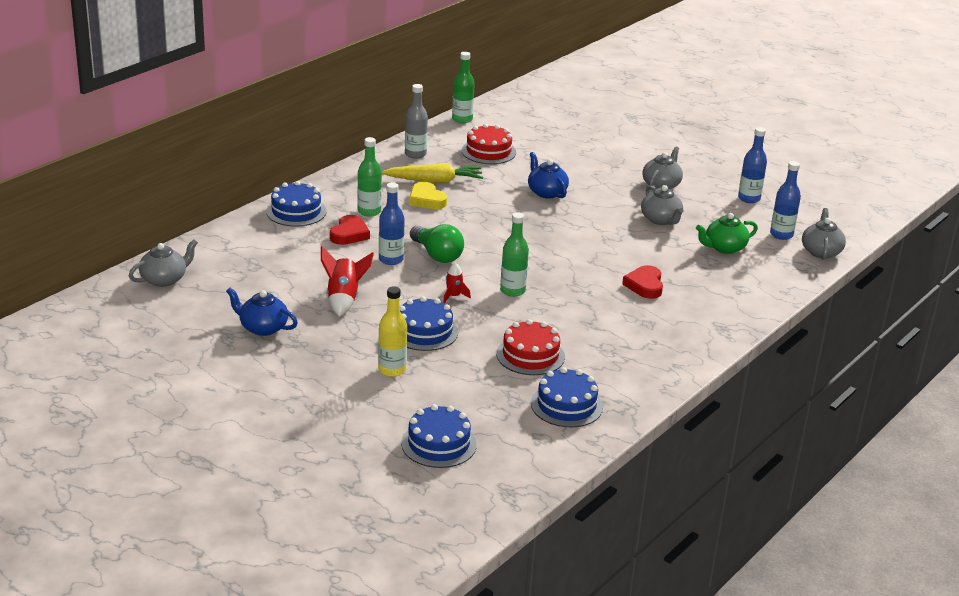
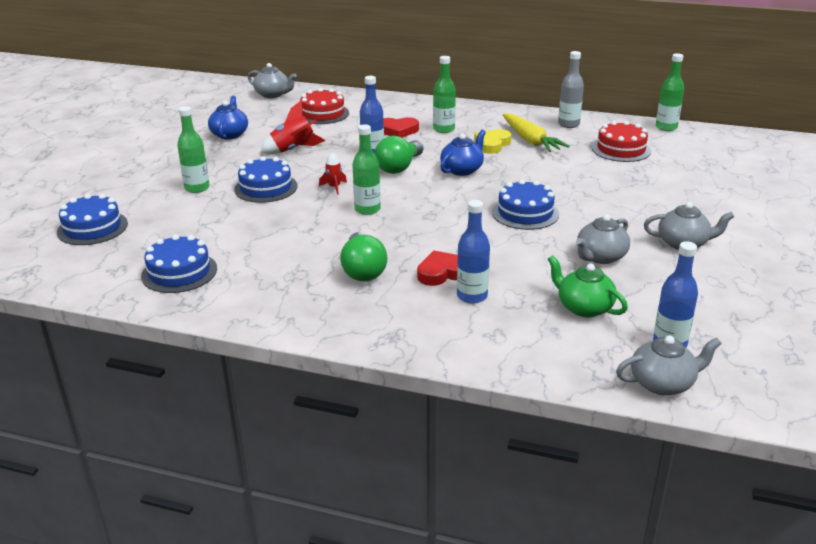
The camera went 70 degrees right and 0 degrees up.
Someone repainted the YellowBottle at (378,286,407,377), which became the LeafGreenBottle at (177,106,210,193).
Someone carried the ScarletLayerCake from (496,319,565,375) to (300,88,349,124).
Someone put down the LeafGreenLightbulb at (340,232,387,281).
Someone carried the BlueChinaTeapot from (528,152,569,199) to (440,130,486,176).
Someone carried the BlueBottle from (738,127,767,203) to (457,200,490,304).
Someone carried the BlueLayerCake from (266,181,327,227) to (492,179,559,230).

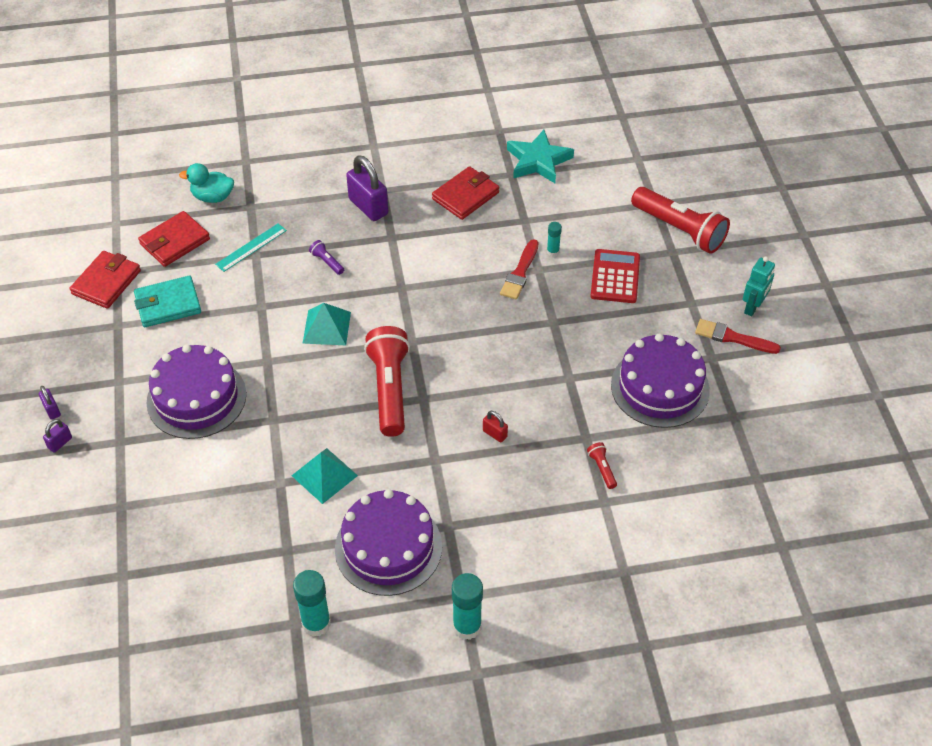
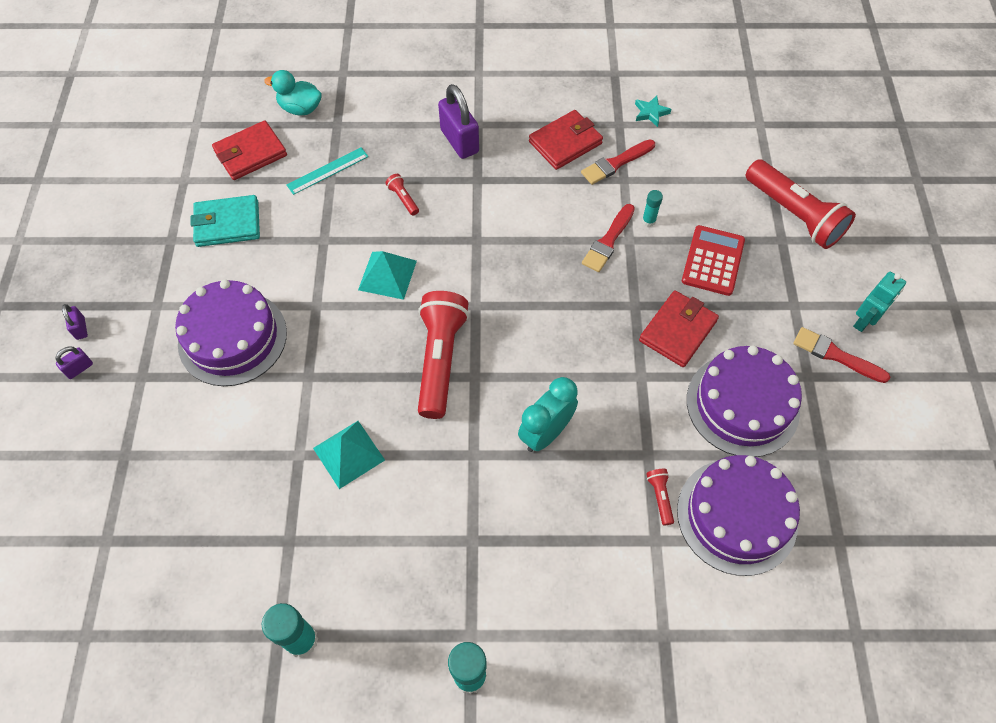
The camera went 10 degrees right and 10 degrees up.
Someone repainted the PurpleTorch at (309,240,344,275), which became the ScarletTorch at (386,174,419,215).
Someone swapped the ScarletSmallLock at (483,411,508,442) for the TurquoiseAlarmClock at (518,377,578,452).
Someone put down the ScarletPaintbrush at (581,139,655,185).
Someone scaled the TurquoiseStarShape at (507,130,574,183) by 0.50.
Someone carried the ScarletBillfold from (70,251,141,309) to (639,290,719,367).
Someone carried the PurpleLayerCake from (335,489,442,596) to (677,455,800,576).

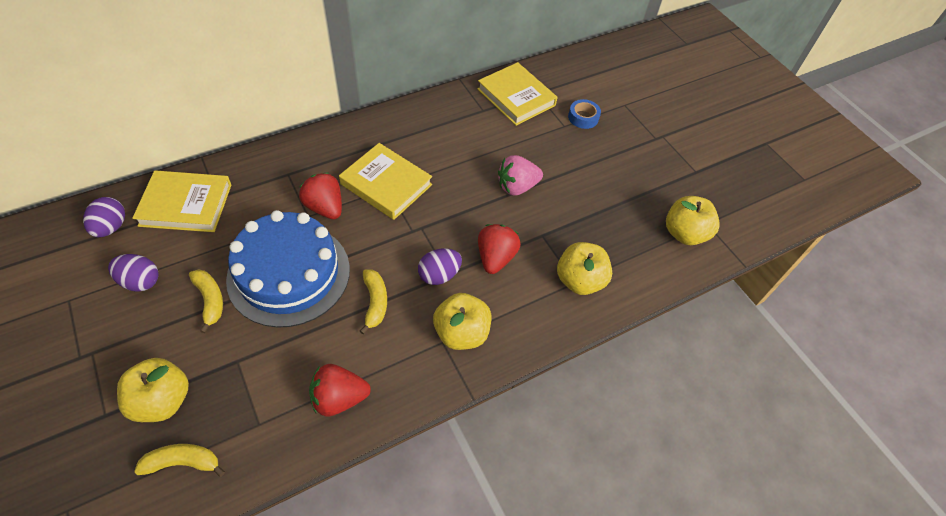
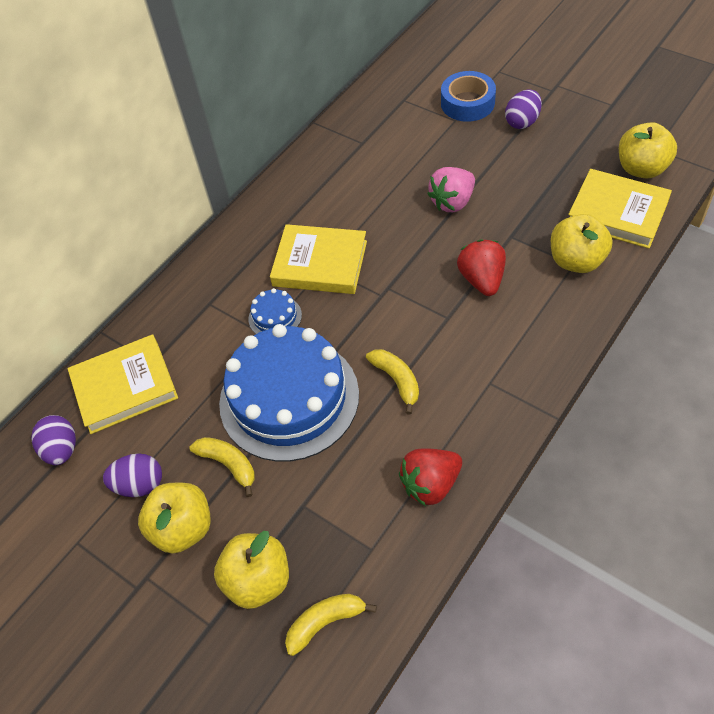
The camera went 15 degrees left and 0 degrees up.
Someone carried the YellowToyApple from (433,293,491,350) to (138,483,211,554).
Someone swapped the ScarletStrawberry at (299,173,342,219) for the BlueLayerCake at (248,288,302,334).
Someone scaled the BlueTape at (568,99,601,129) by 1.51.
Someone carried the PurpleEgg from (418,248,462,285) to (505,90,542,129).
Someone carried the YellowBook from (477,62,558,126) to (568,169,672,248).

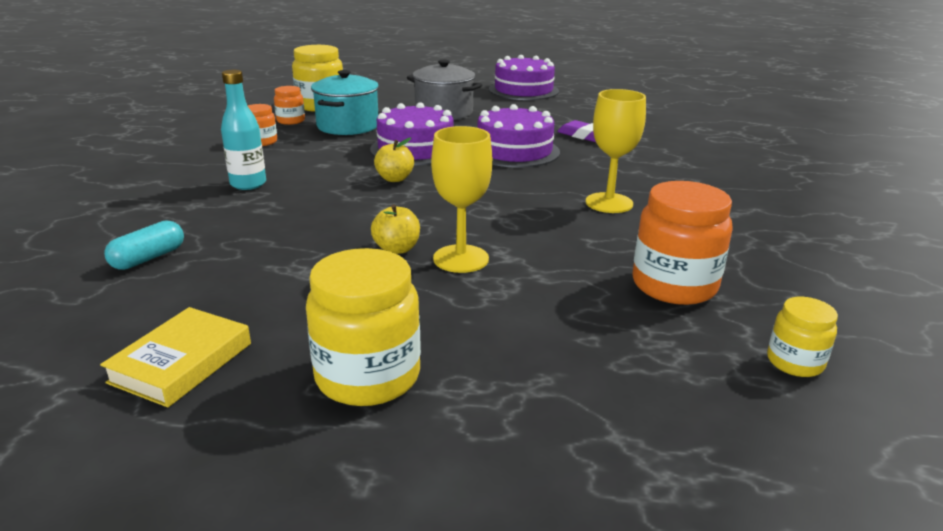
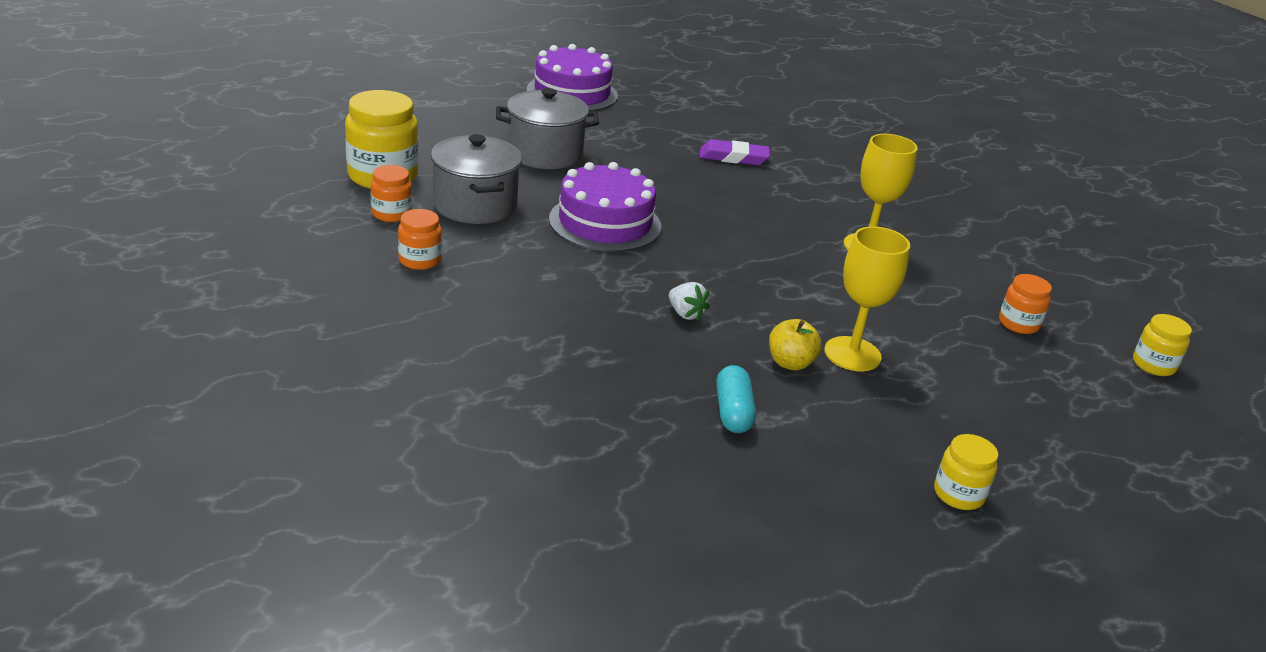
The camera went 40 degrees left and 5 degrees up.
Someone repainted the TurquoiseStockpot at (311,70,379,135), which became the GrayStockpot at (431,134,522,224).
Someone put down the SnowWhiteStrawberry at (669,282,710,321).
Someone carried the TurquoisePillShape from (104,220,184,270) to (716,365,756,433).
Someone scaled the YellowJar at (306,248,421,406) by 0.54.
Someone scaled the OrangeJar at (632,181,733,305) by 0.54.
Someone took away the YellowBook at (100,307,251,407).
Someone took away the TurquoiseBottle at (221,70,266,190).
Someone took away the YellowToyApple at (374,138,414,182).
Someone took away the PurpleLayerCake at (477,104,560,168).

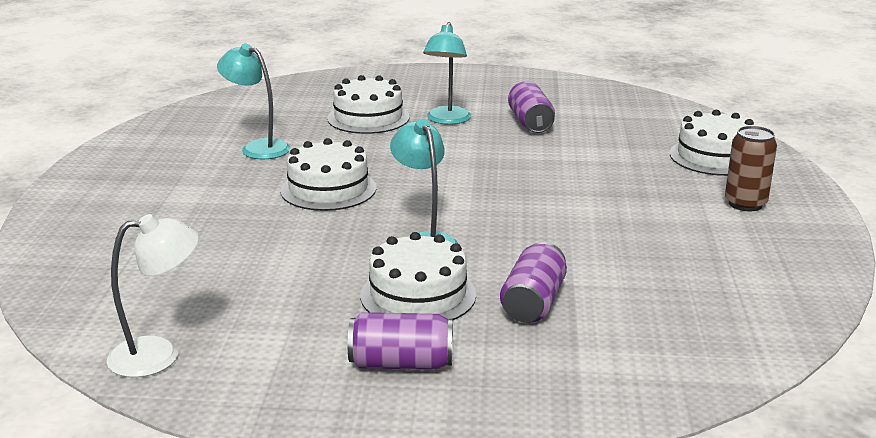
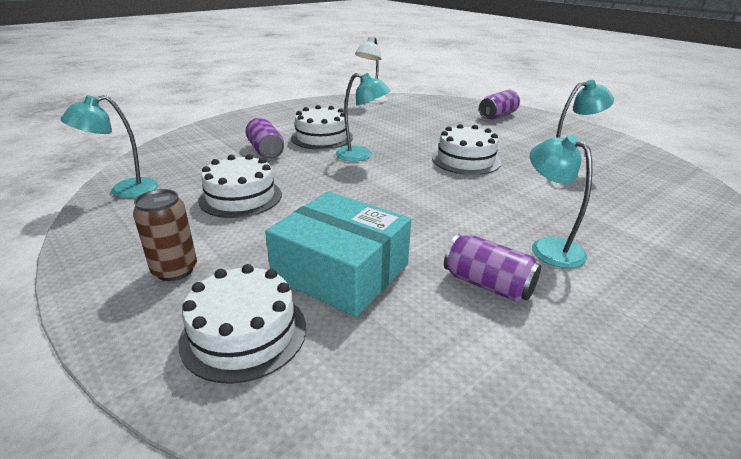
The camera went 135 degrees right and 5 degrees up.
Someone put down the TurquoiseDeskLamp at (60,95,158,198).
Someone carried the SnowWhiteLayerCake from (327,75,410,134) to (198,154,282,218).
Someone put down the TurquoiseBox at (265,191,411,317).
Someone carried the PurpleSodaCan from (348,312,453,370) to (479,90,520,119).

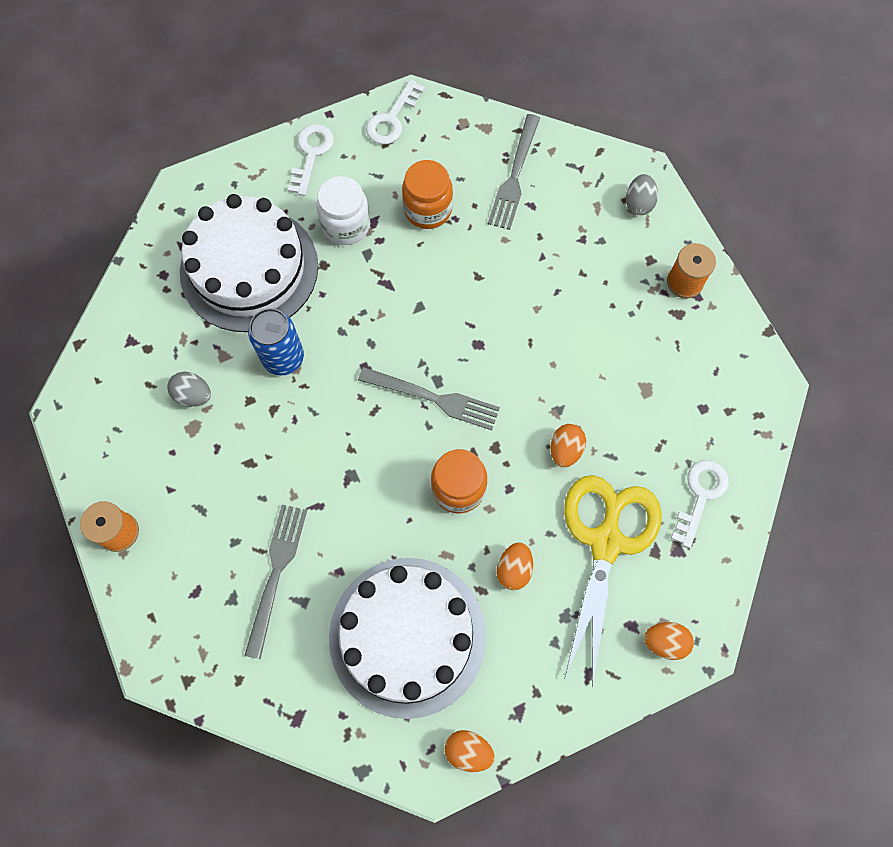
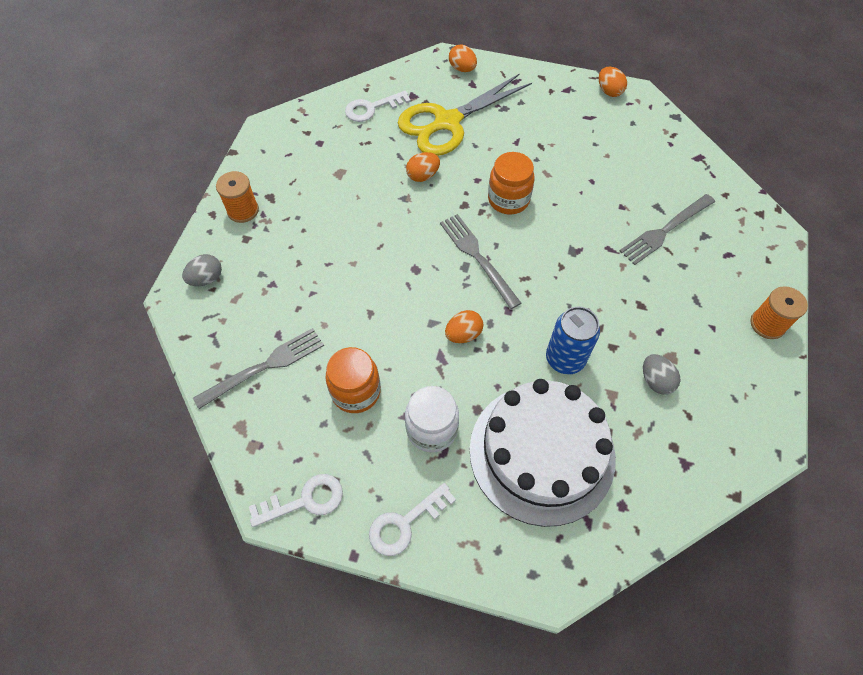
The camera went 140 degrees left and 10 degrees down.
Someone carried the OrangeEgg from (497,542,533,590) to (445,310,483,343).
Someone took away the SnowWhiteLayerCake at (329,558,486,719).

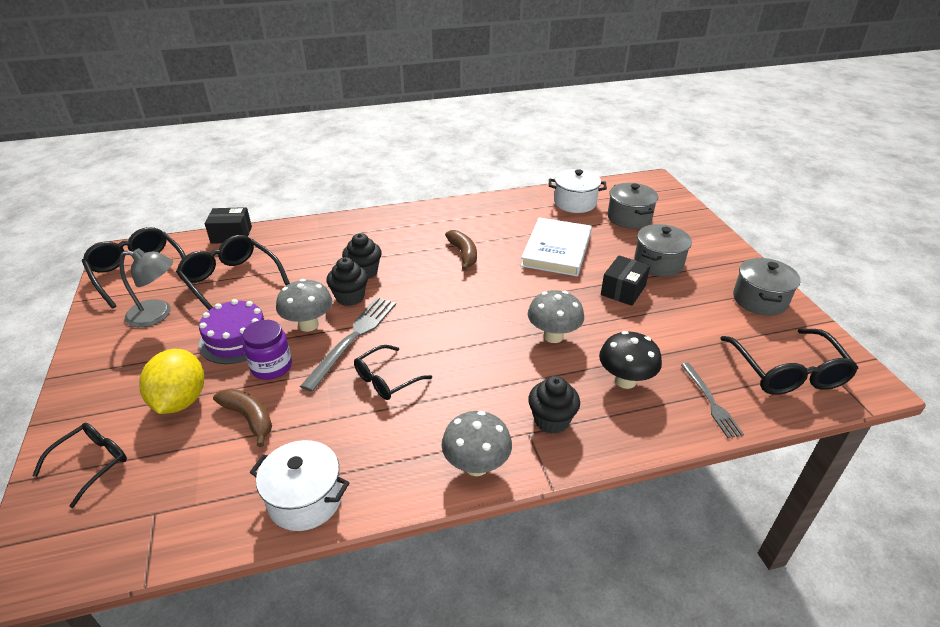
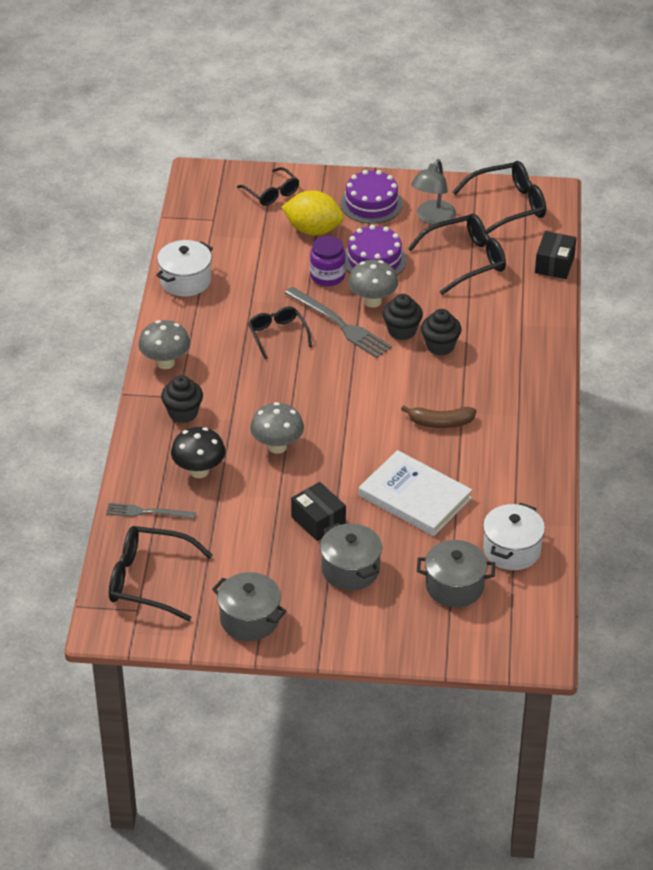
The camera went 110 degrees right and 5 degrees up.
Someone put down the PurpleLayerCake at (341,170,403,224).
Someone took away the BrownBanana at (213,389,272,447).

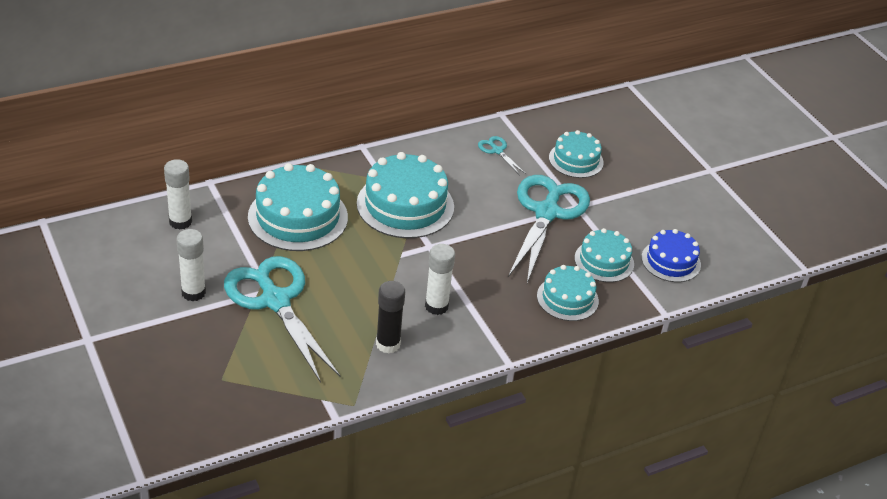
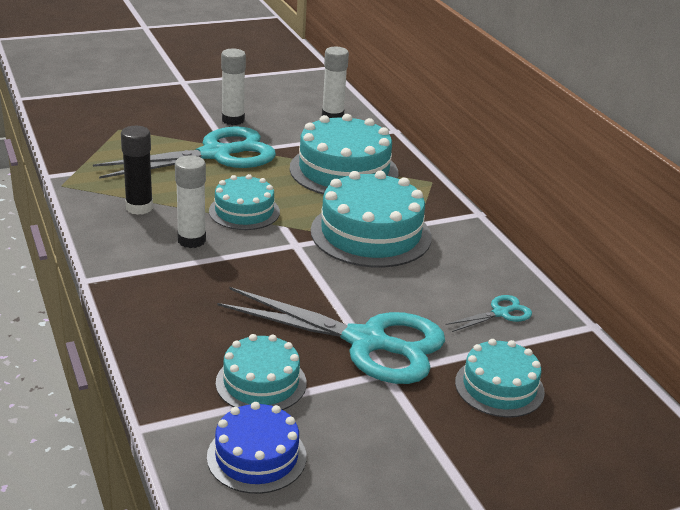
The camera went 95 degrees right and 10 degrees down.
Someone carried the TurquoiseLayerCake from (537,265,599,321) to (209,174,280,230).

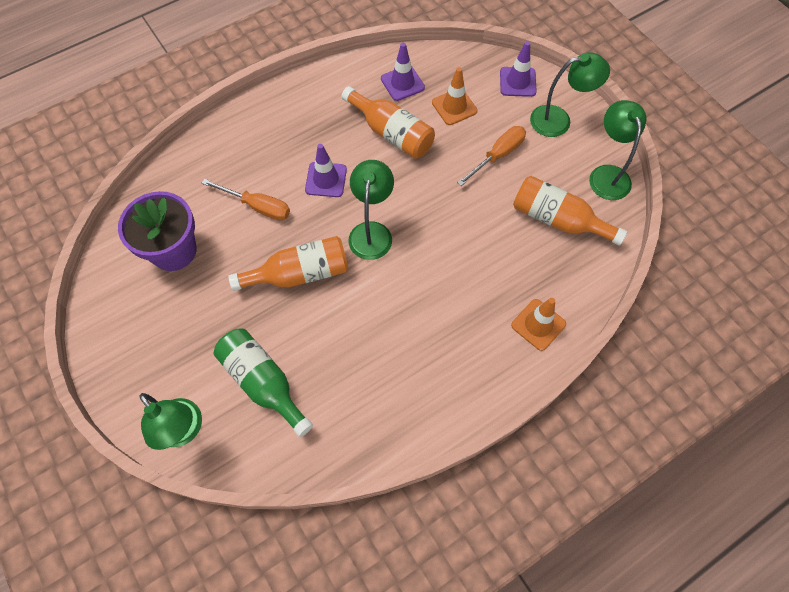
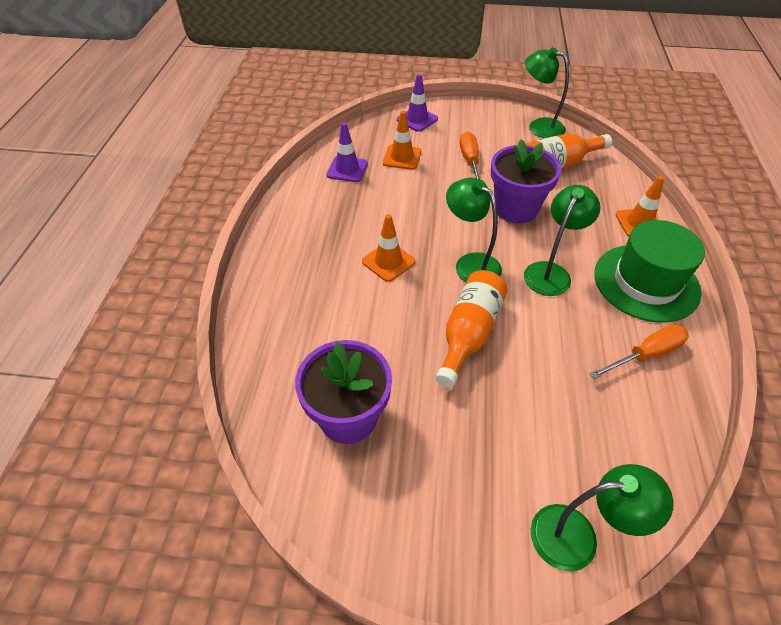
The camera went 50 degrees left and 15 degrees down.
Someone repainted the PurpleSafetyCone at (305,144,347,197), which became the OrangeSafetyCone at (362,214,415,282).
Someone put down the PurplePlantPot at (491,139,561,224).
Someone carried the LeafGreenDeskLamp from (530,52,610,137) to (524,185,601,296).
Someone carried the OrangeHandScrewdriver from (202,179,290,220) to (589,324,689,379).
Someone put down the LeafGreenTallHat at (594,220,705,323).
Someone took away the LeafGreenBottle at (214,329,313,437).
Someone took away the OrangeBottle at (341,86,435,159).

